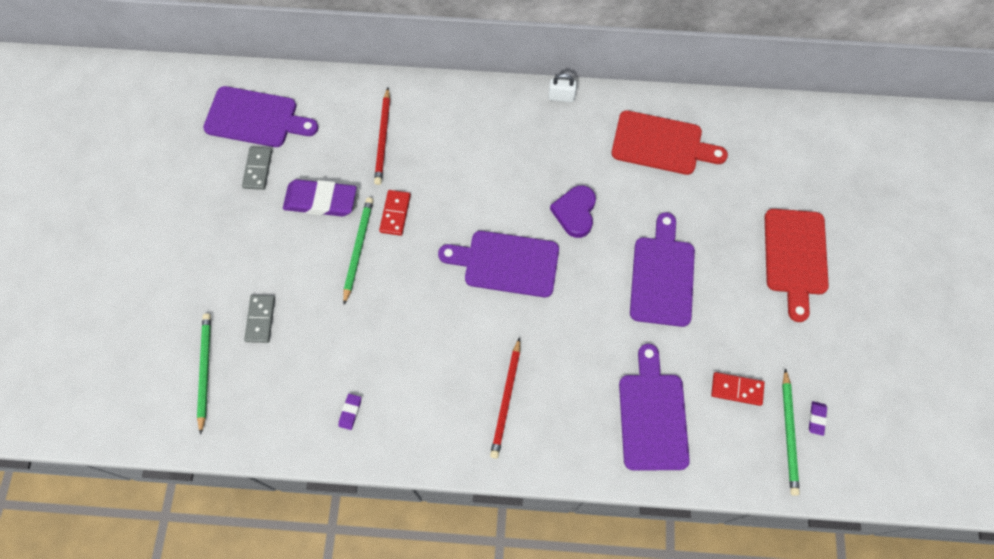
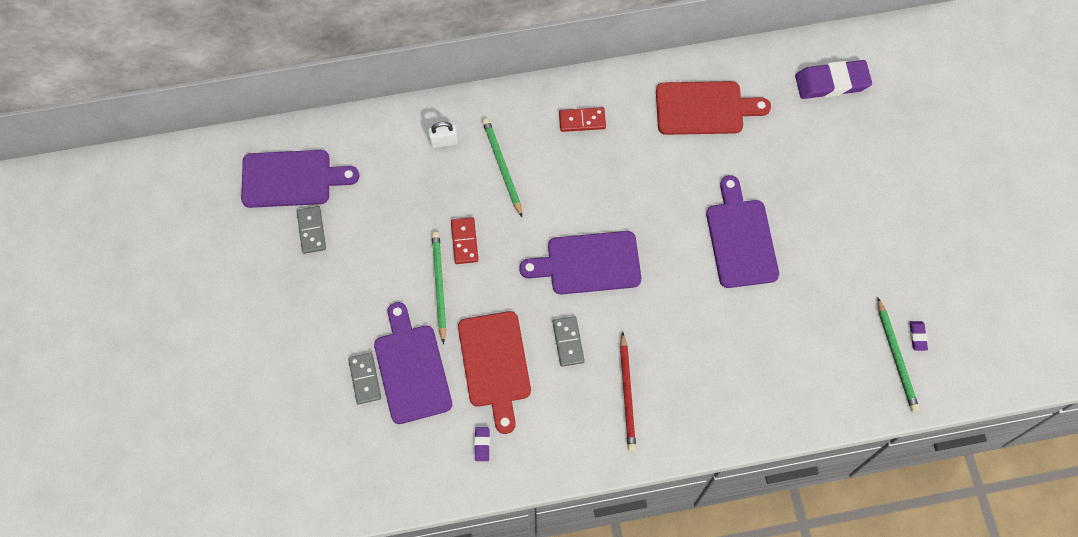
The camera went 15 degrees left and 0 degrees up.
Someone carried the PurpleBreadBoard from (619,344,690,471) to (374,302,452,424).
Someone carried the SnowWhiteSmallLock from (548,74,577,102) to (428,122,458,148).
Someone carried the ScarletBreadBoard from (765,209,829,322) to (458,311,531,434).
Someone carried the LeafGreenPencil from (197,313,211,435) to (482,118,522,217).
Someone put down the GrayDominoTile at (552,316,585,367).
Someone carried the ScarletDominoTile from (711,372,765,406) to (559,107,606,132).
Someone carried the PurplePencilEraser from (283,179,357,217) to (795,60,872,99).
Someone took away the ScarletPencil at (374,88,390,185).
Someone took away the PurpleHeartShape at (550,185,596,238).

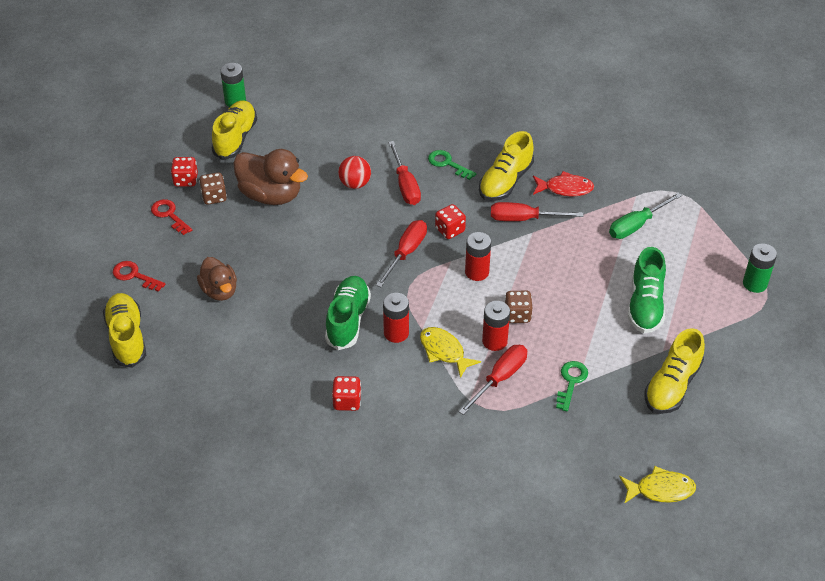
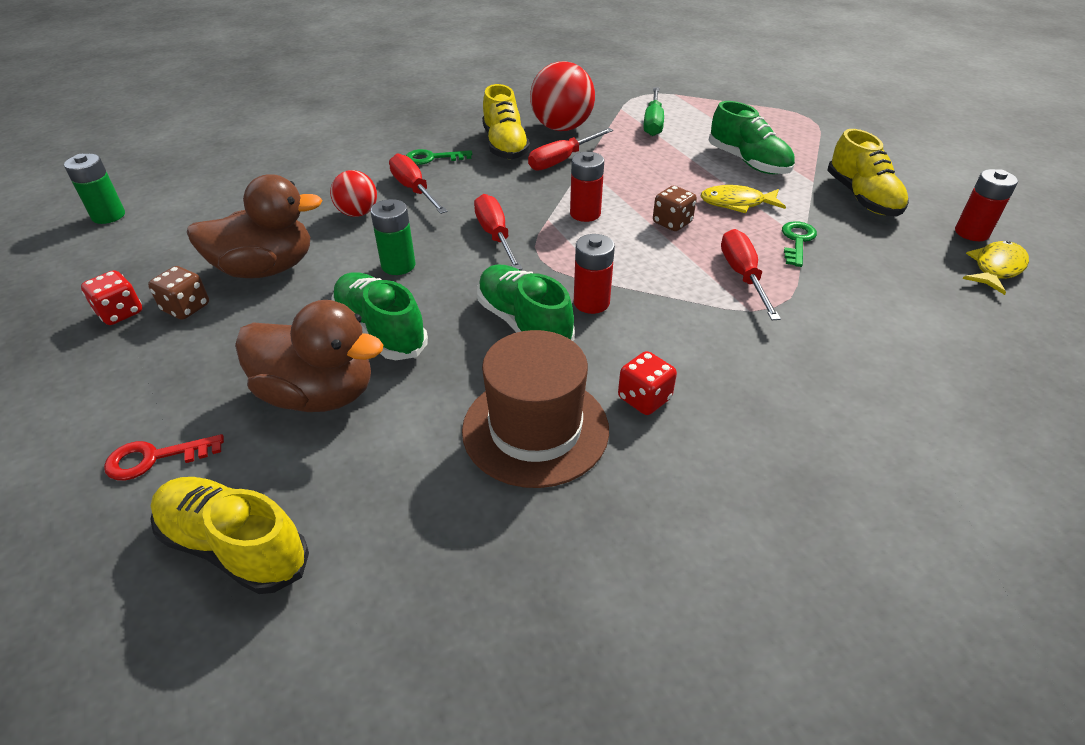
The camera went 45 degrees left and 5 degrees down.
Someone scaled the BrownDuck at (197,257,237,301) by 1.56.
Someone put down the LeafGreenShoe at (331,272,428,360).
Someone carried the LeafGreenPowerCell from (743,243,777,293) to (370,199,416,275).
Someone rotated the ScarletHandScrewdriver at (388,141,421,205) by 150 degrees counterclockwise.
Someone put down the BrownTallHat at (462,330,609,488).
Someone swapped the ScarletFishFigure at (533,171,594,197) for the ScarletPlayBall at (530,61,595,131).
Someone carried the YellowFishFigure from (420,327,481,378) to (701,185,786,213).
Someone rotated the LeafGreenKey at (556,361,588,411) by 45 degrees clockwise.
Someone carried the ScarletPowerCell from (482,301,510,351) to (955,169,1018,241).
Someone took away the ScarletKey at (151,199,192,235).
Someone took away the YellowShoe at (212,100,257,160).
Someone took away the ScarletGameDie at (435,204,466,239).

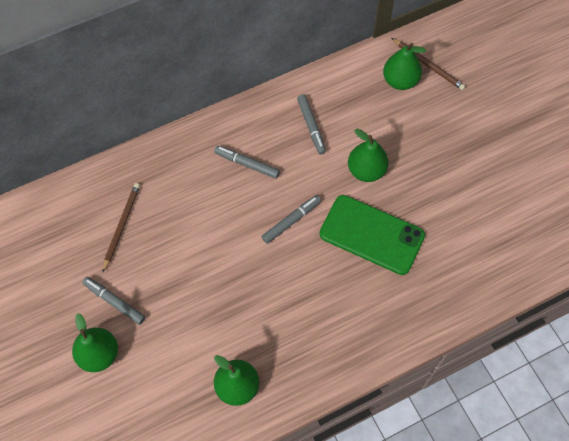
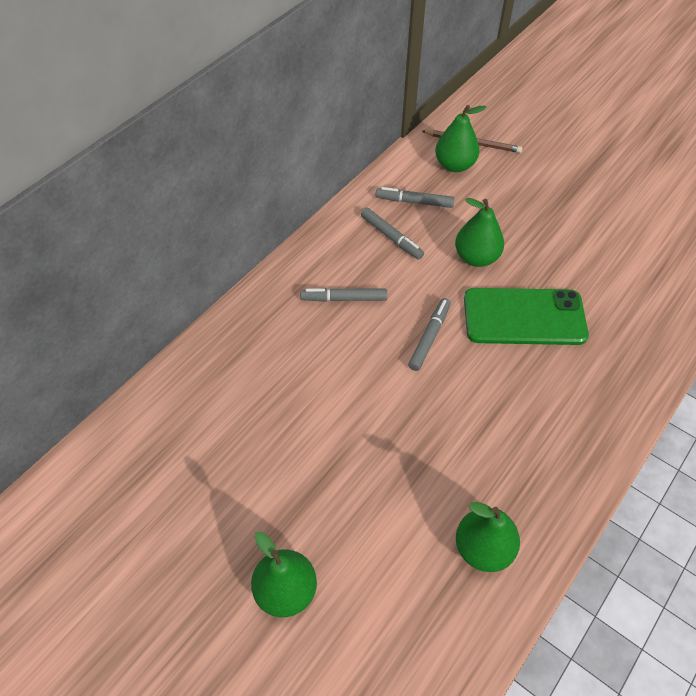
The camera went 25 degrees left and 10 degrees down.
Someone carried the GrayMarker from (82,277,145,325) to (376,187,454,208).
Someone took away the BrownPencil at (102,183,140,273).

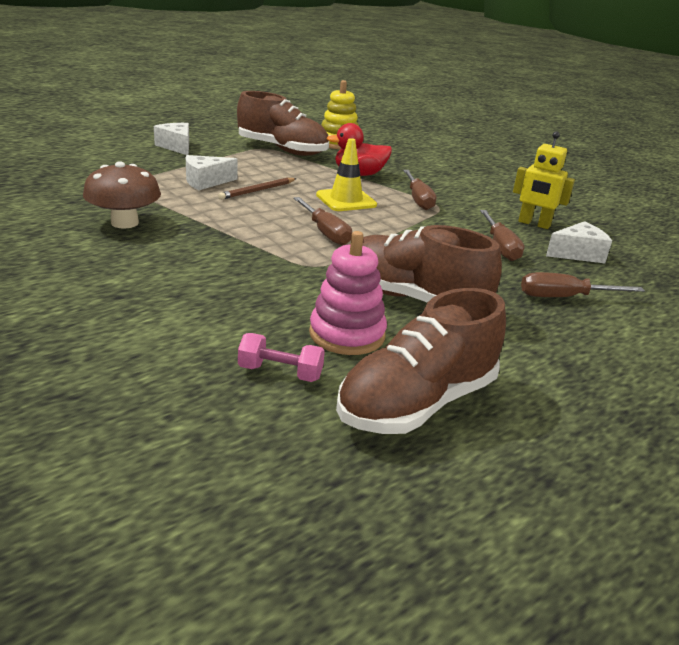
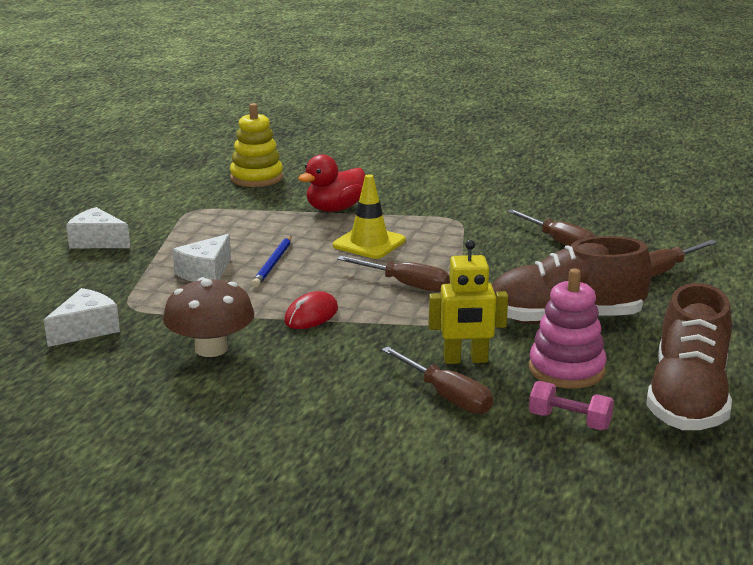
The camera went 30 degrees left and 5 degrees down.
Someone carried the SnowWhitePieceOfCheese from (546,221,612,263) to (44,288,120,347).
Someone repainted the BrownPencil at (218,178,297,200), which became the BluePencil at (252,236,292,287).
Someone put down the ScarletMouse at (284,291,338,329).
Someone carried the BrownHandScrewdriver from (403,170,436,210) to (382,347,493,414).
Someone carried the YellowRobot from (513,131,575,229) to (429,240,508,364).
Someone rotated the RosePinkFreeWeight at (238,333,325,382) by 45 degrees clockwise.
Someone took away the BrownShoe at (237,91,329,156).

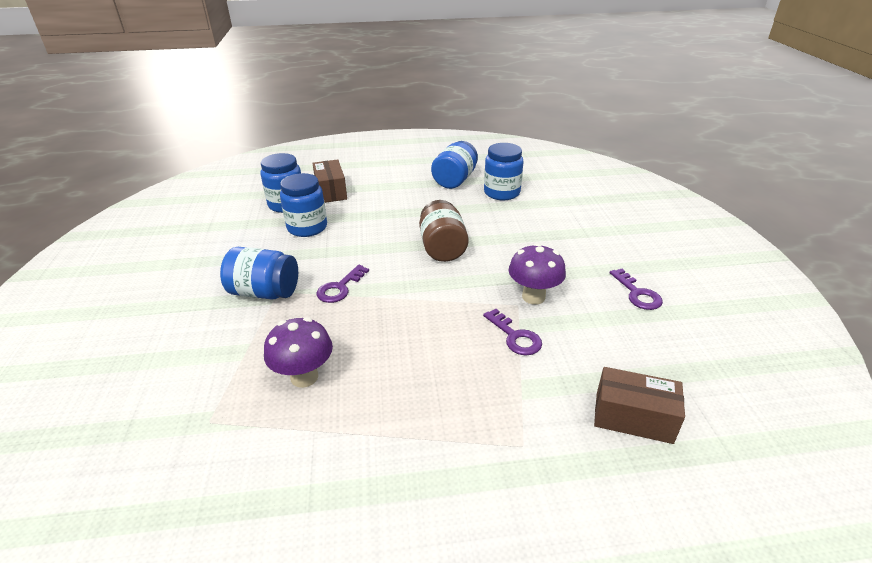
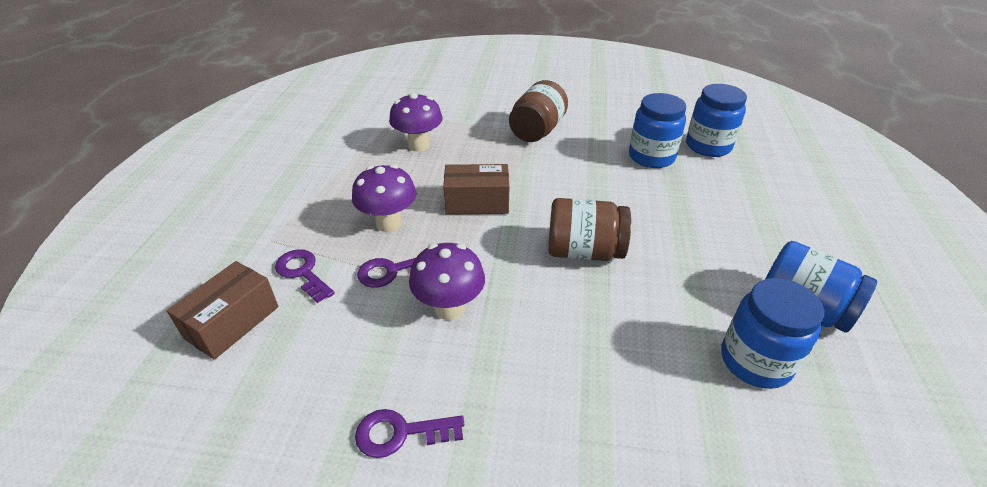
The camera went 105 degrees right and 5 degrees up.
Someone carried the PurpleKey from (317,265,369,303) to (275,249,335,303).
Someone put down the PurpleFungus at (352,164,416,232).
Someone carried the BrownBox from (312,159,347,203) to (443,164,509,215).
Someone repainted the BlueJar at (220,247,298,299), which became the BrownJar at (509,80,568,142).

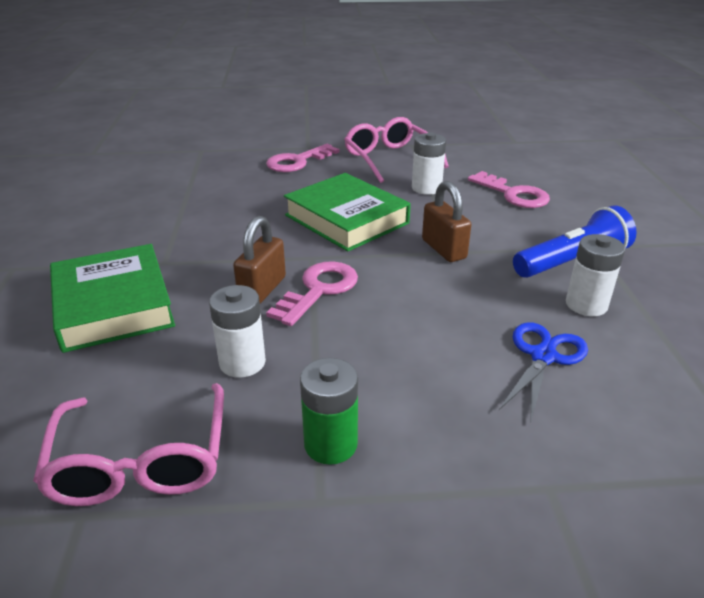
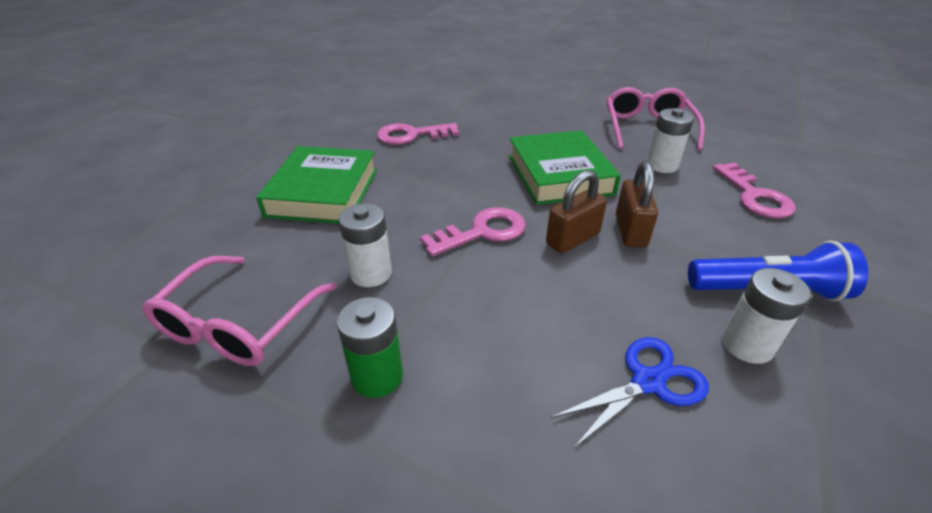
The camera went 30 degrees right and 5 degrees up.
Someone carried the RosePinkKey from (266,144,340,172) to (377,123,459,145).
Someone carried the BrownSmallLock from (233,216,286,304) to (546,170,607,254).

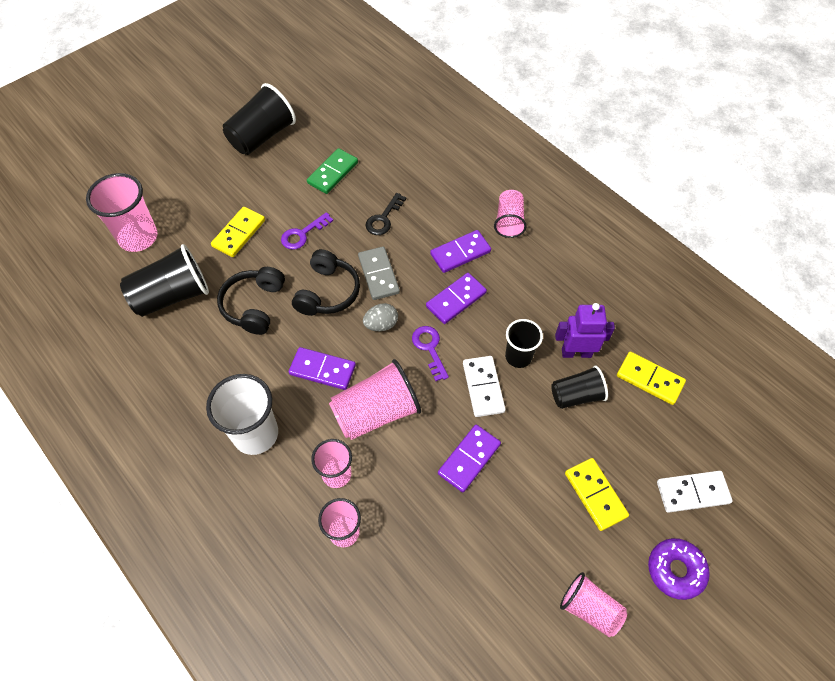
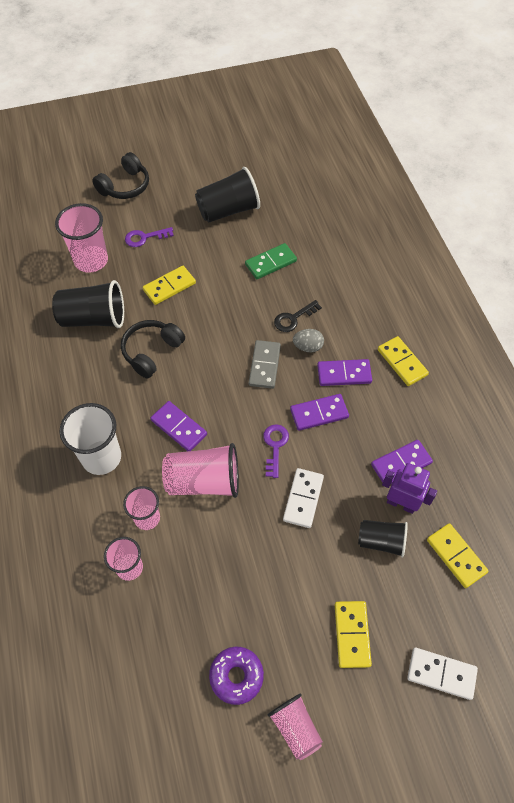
The camera went 25 degrees right and 0 degrees up.
Someone carried the BlackHeadphones from (292,249,360,316) to (92,152,149,199).
Someone carried the PurpleKey from (281,212,333,250) to (125,227,174,247).
Someone carried the PurpleDoughnut from (648,538,710,600) to (209,647,264,705).
Someone carried the GrayEgg from (363,303,398,331) to (293,329,324,352).
Someone carried the PurpleDominoTile from (438,425,501,493) to (371,440,433,484).
Someone swapped the RosePinkTumbler at (494,190,527,238) for the YellowDominoTile at (378,336,429,386).
Someone took away the BlackTumbler at (505,319,543,368).

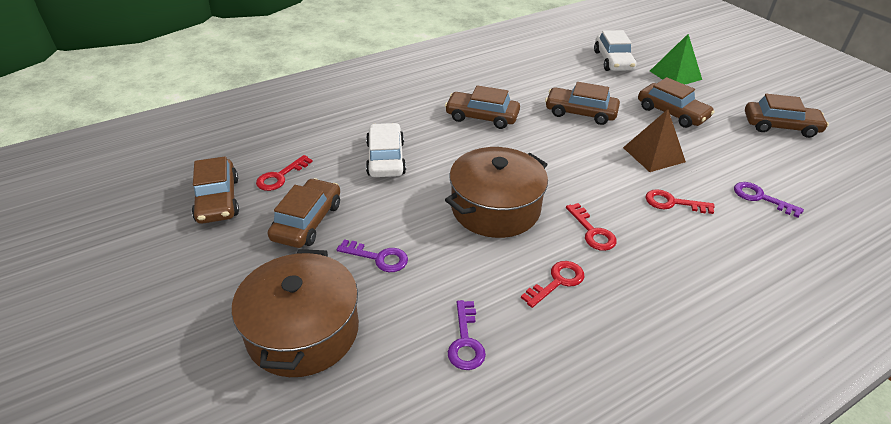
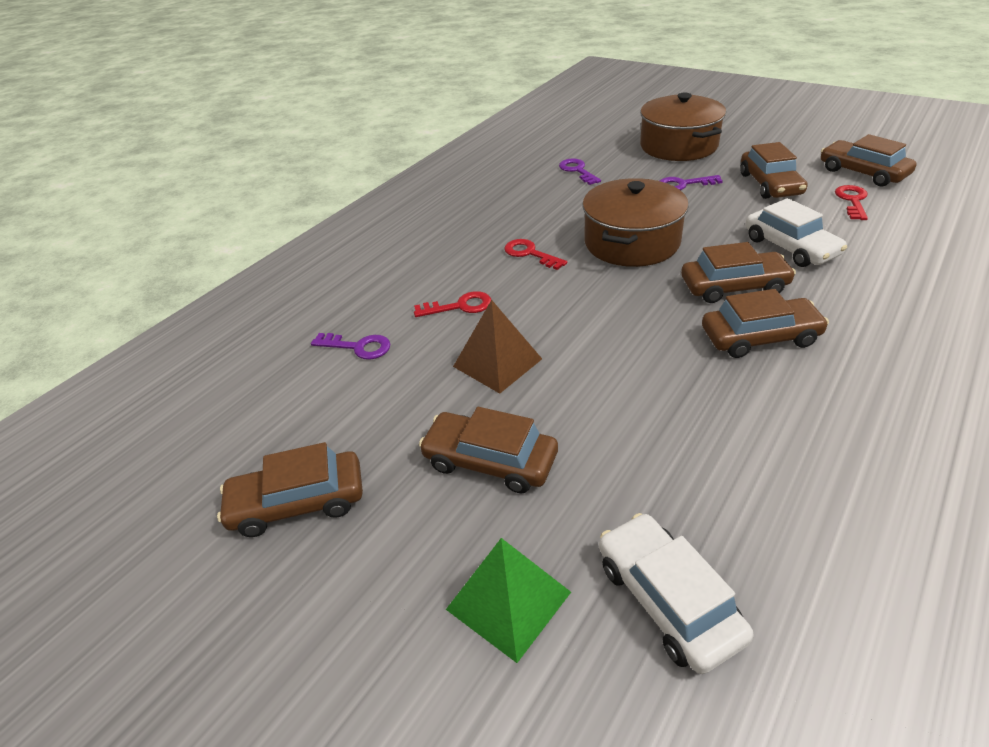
The camera went 160 degrees right and 0 degrees up.
Someone carried the BrownAutomobile from (545,82,620,125) to (681,242,796,303).
Someone took away the ScarletKey at (521,261,584,308).

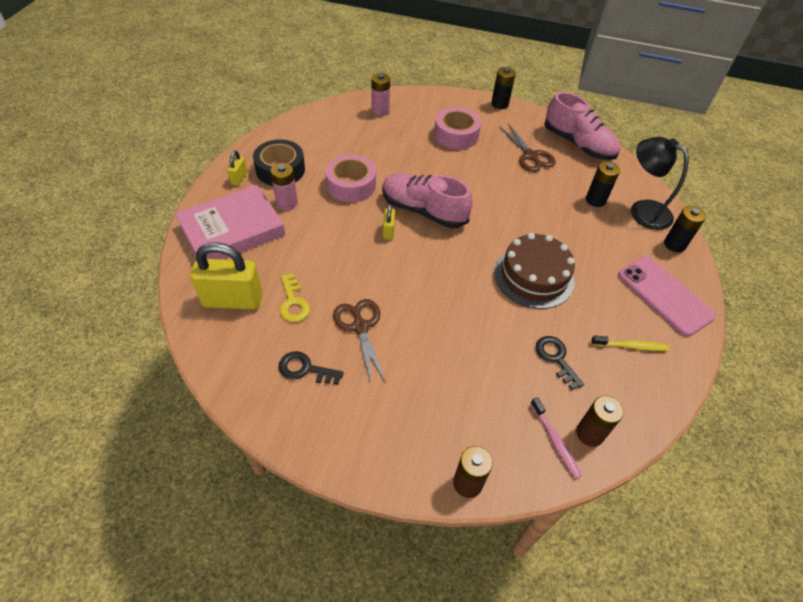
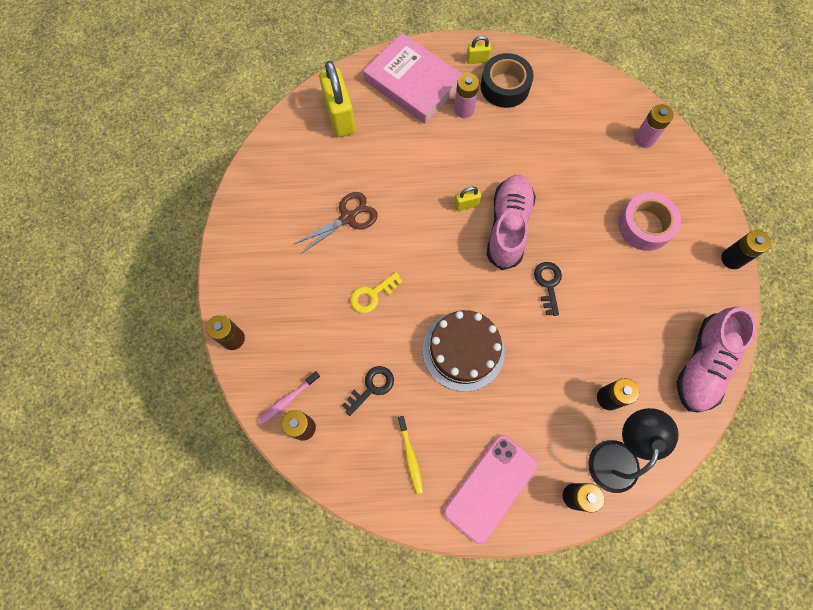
The camera went 75 degrees right and 20 degrees up.
Someone carried the YellowKey from (280,274,310,322) to (350,272,403,313).
Someone carried the BlackKey from (278,351,344,385) to (534,262,562,316).
Someone took away the RosePinkTape at (325,154,376,202).
Someone took away the BrownShears at (499,124,556,172).

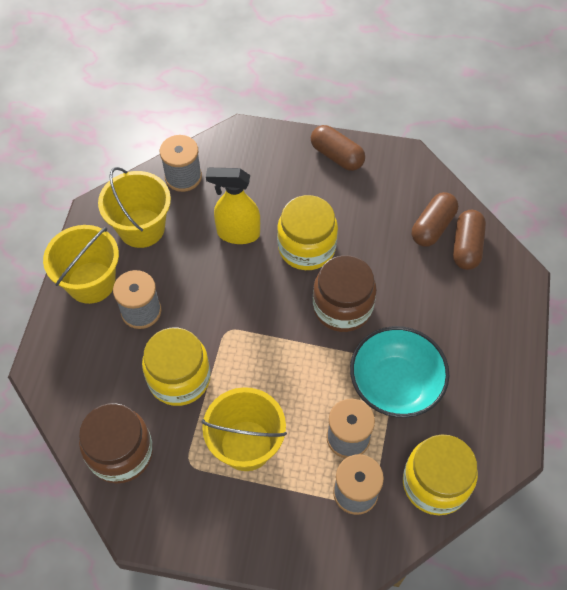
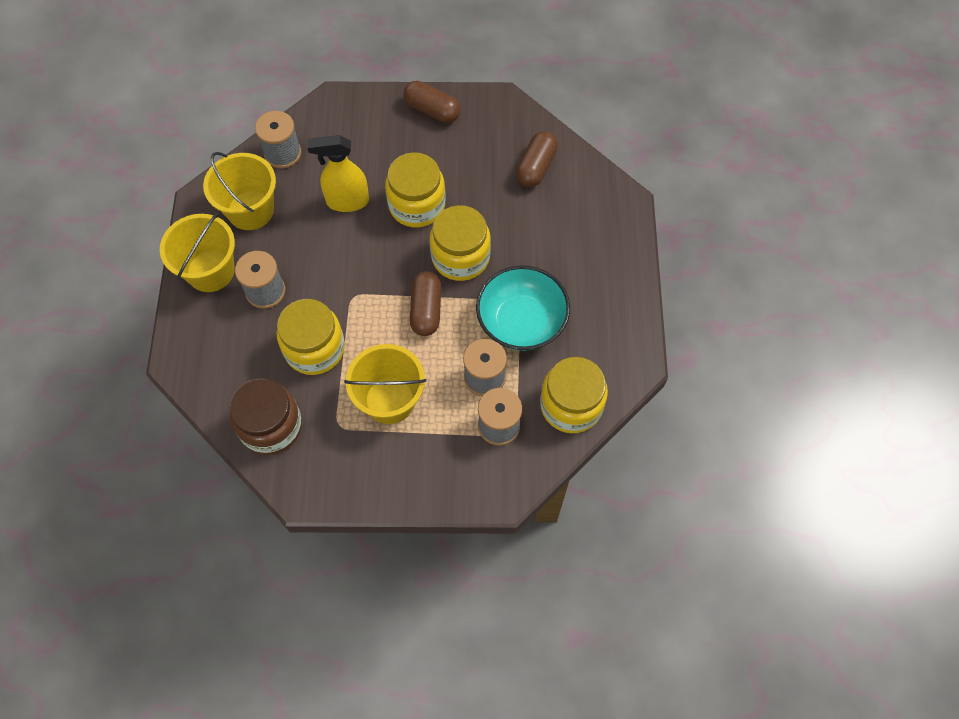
The camera went 10 degrees left and 5 degrees up.
Someone carried the BrownPillShape from (453,210,486,270) to (410,271,441,336).
Someone repainted the BrownJar at (313,255,377,332), which became the YellowJar at (430,205,491,281).

